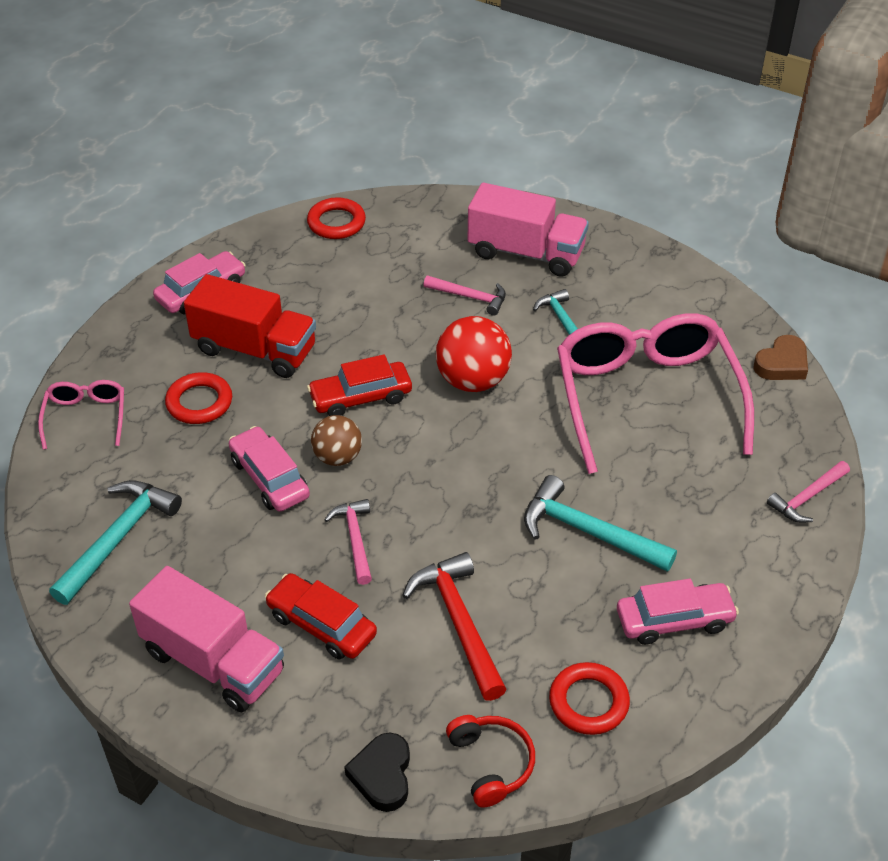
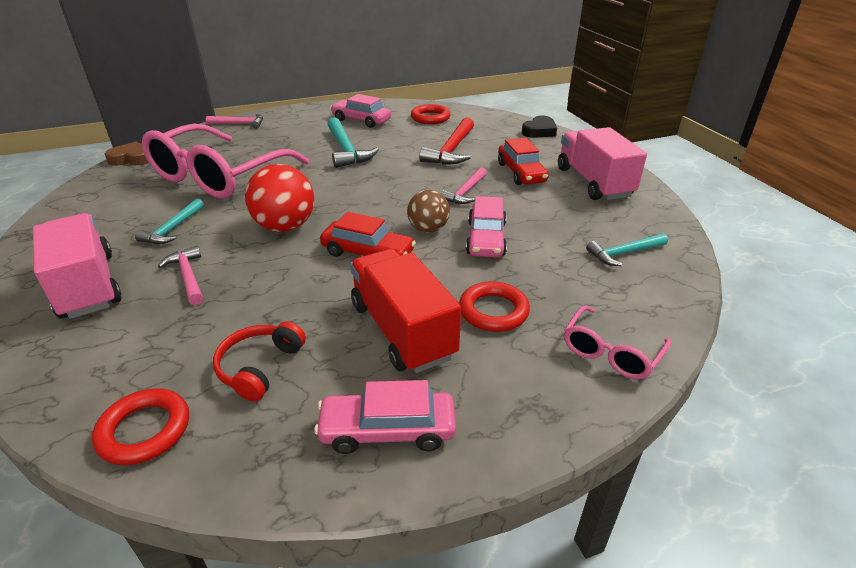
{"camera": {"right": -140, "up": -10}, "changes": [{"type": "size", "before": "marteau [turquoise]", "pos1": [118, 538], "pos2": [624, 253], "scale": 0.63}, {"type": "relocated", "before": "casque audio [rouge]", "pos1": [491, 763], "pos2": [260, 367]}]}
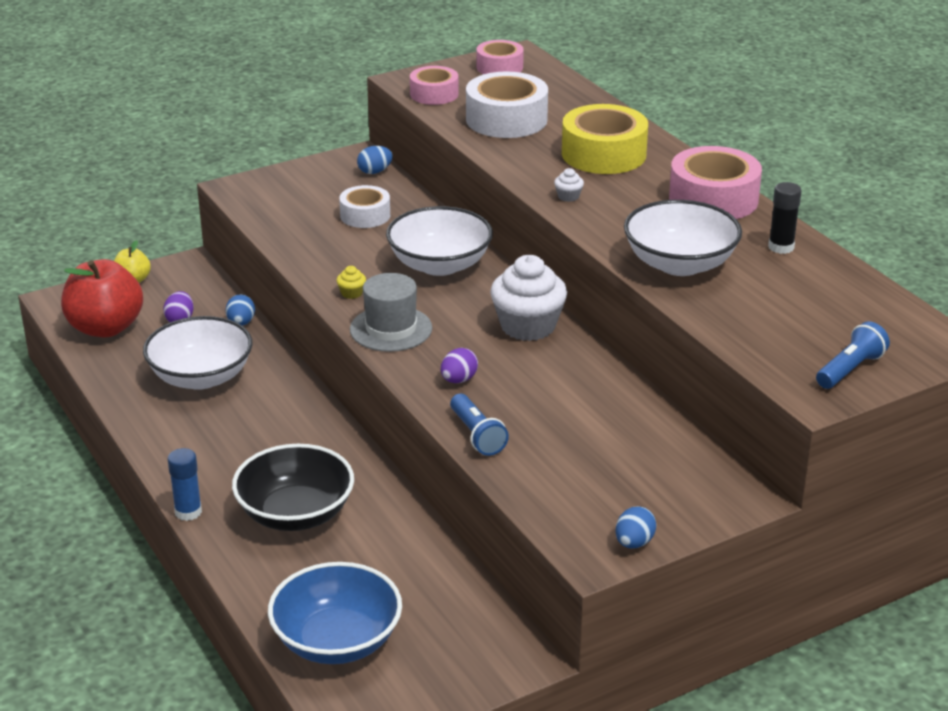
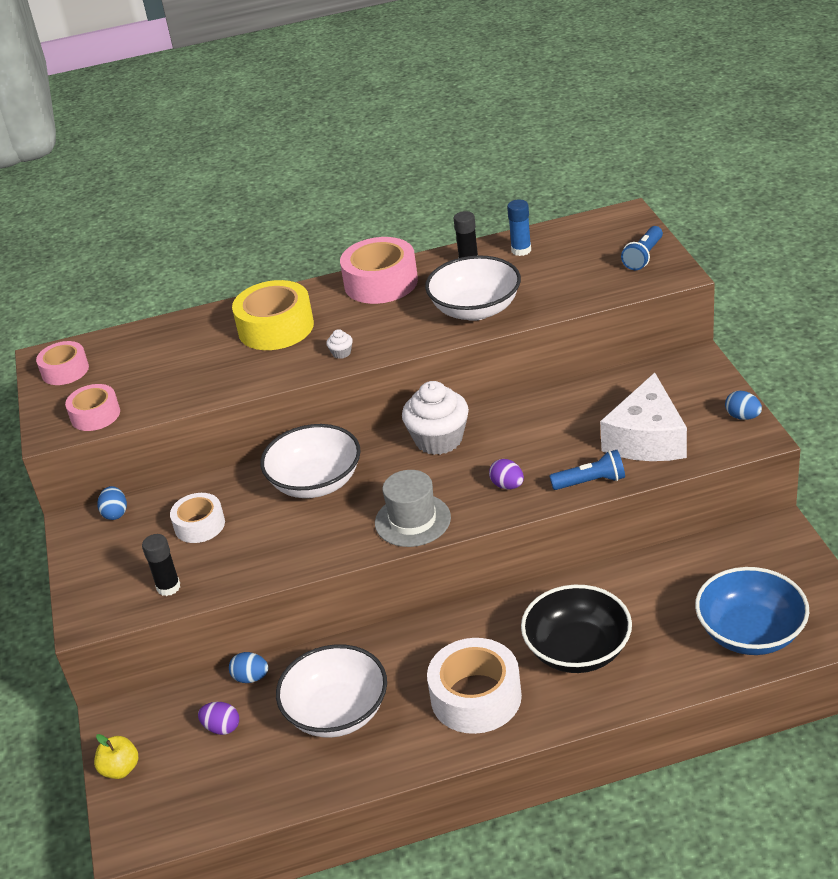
{"camera": {"right": -70, "up": 5}, "changes": [{"type": "missing", "before": "pomme [rouge]", "pos1": [105, 328]}, {"type": "relocated", "before": "bâton de colle [bleu]", "pos1": [188, 512], "pos2": [521, 250]}, {"type": "missing", "before": "muffin [jaune]", "pos1": [351, 293]}, {"type": "relocated", "before": "ruban adhésif [blanc]", "pos1": [506, 119], "pos2": [476, 697]}, {"type": "spun", "before": "lampe de poche [bleu]", "pos1": [850, 369], "pos2": [643, 256], "turn": -120}, {"type": "appeared", "after": "bâton de colle [noir]", "pos2": [168, 587]}, {"type": "appeared", "after": "fromage [blanc]", "pos2": [646, 439]}]}
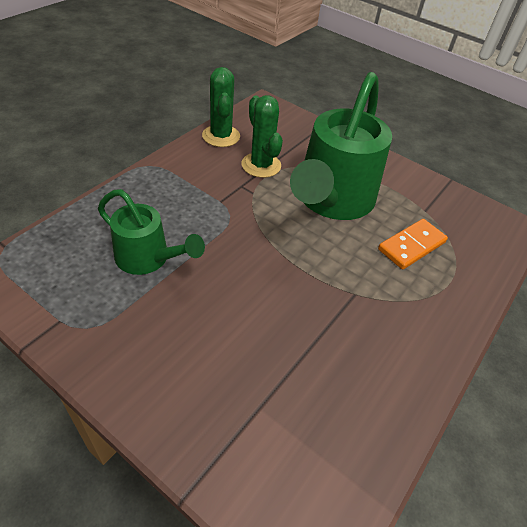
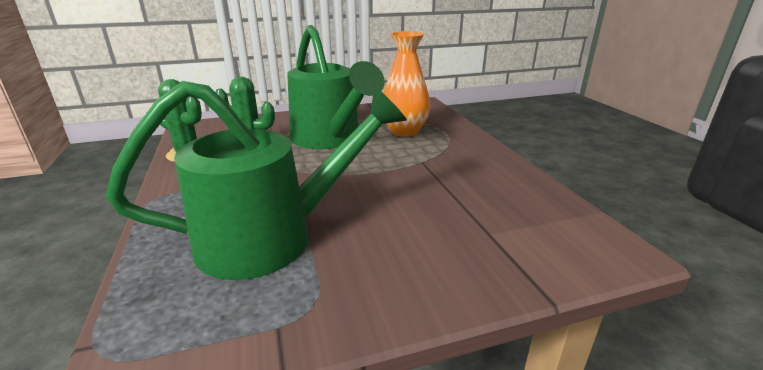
{"camera": {"right": -50, "up": -20}, "changes": [{"type": "size", "before": "arrosoir [vert]", "pos1": [148, 259], "pos2": [272, 237], "scale": 1.8}, {"type": "exchanged", "before": "domino [orange]", "after": "vase [orange]", "pos1": [412, 246], "pos2": [404, 131]}]}
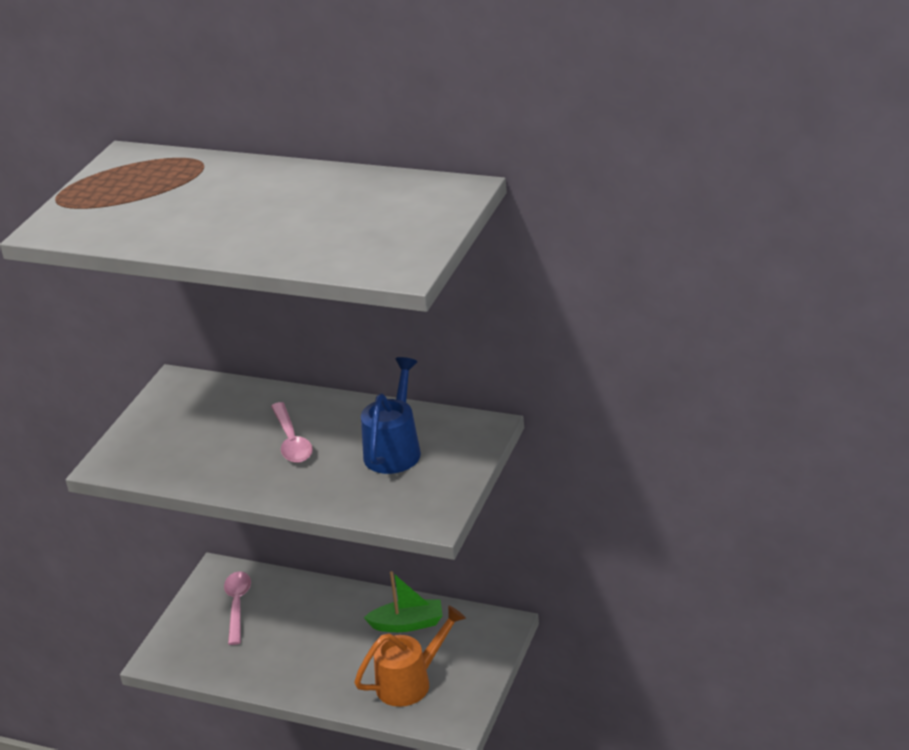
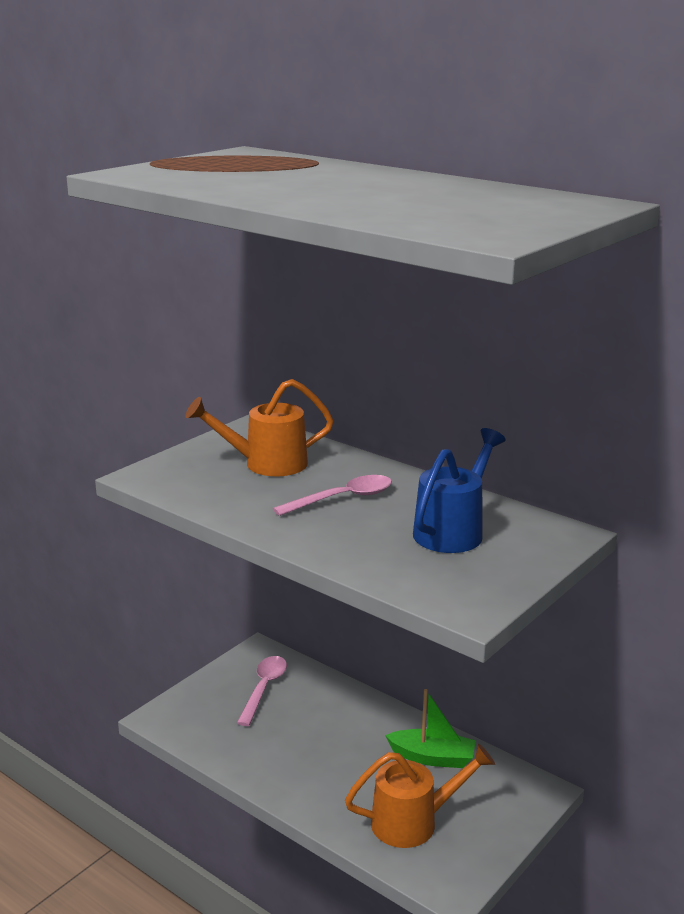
{"camera": {"right": 15, "up": -10}, "changes": [{"type": "spun", "before": "cuillère [rose]", "pos1": [291, 441], "pos2": [342, 499], "turn": -120}, {"type": "appeared", "after": "arrosoir [orange]", "pos2": [266, 464]}]}
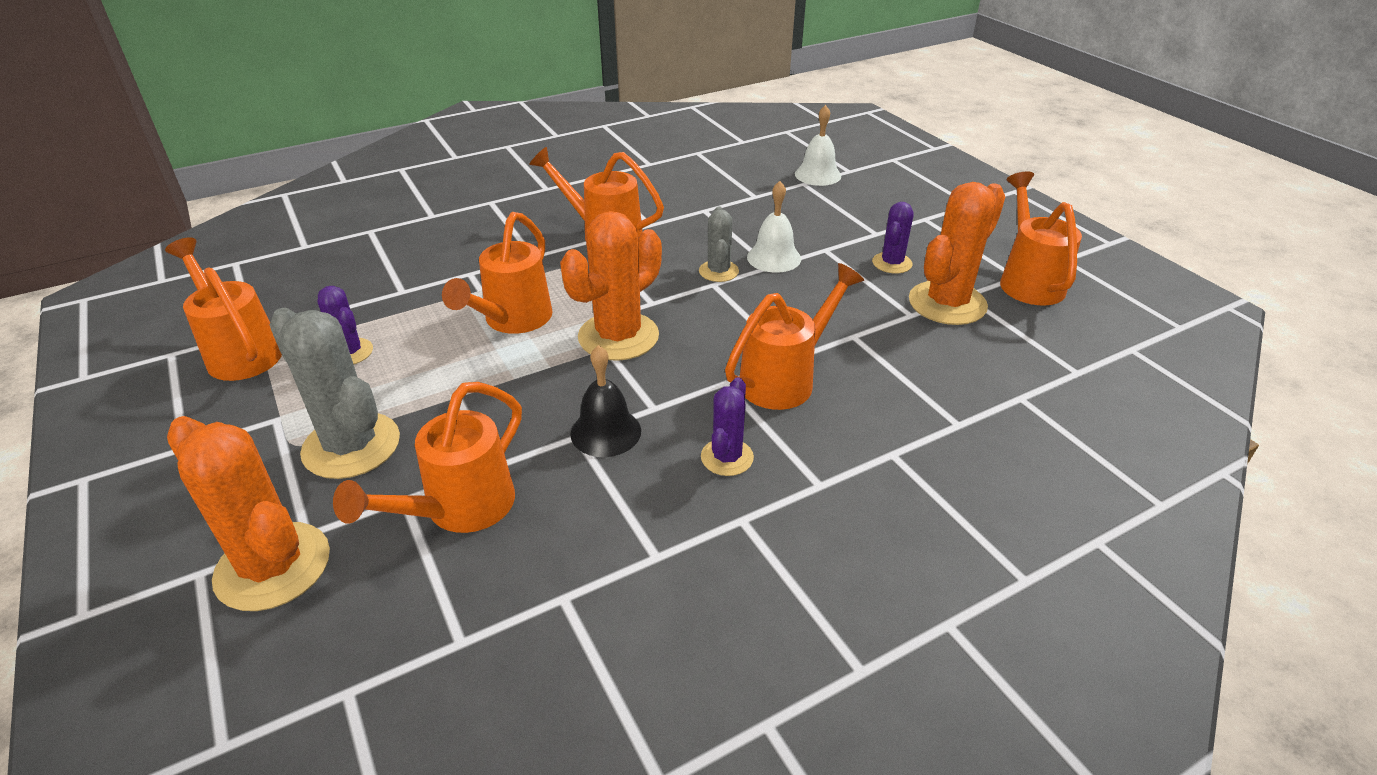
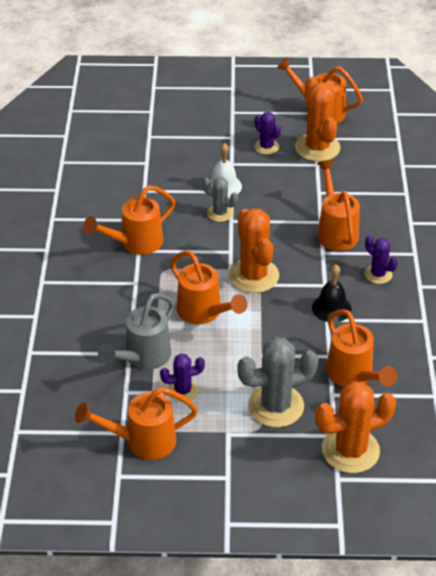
{"camera": {"right": -60, "up": 5}, "changes": [{"type": "missing", "before": "cloche [blanc]", "pos1": [818, 175]}, {"type": "appeared", "after": "arrosoir [gris]", "pos2": [143, 357]}]}
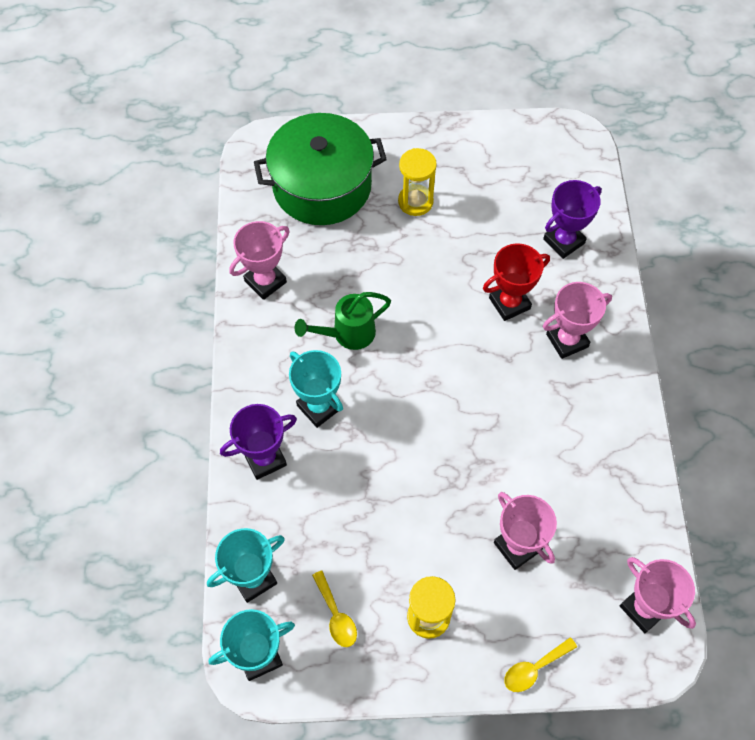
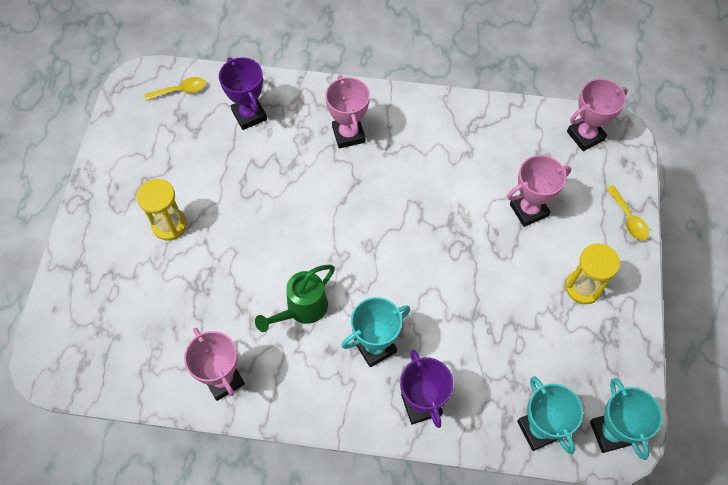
{"camera": {"right": -80, "up": 0}, "changes": [{"type": "missing", "before": "marmite [vert]", "pos1": [322, 186]}, {"type": "spun", "before": "arrosoir [vert]", "pos1": [348, 334], "pos2": [302, 309], "turn": 60}, {"type": "relocated", "before": "cuillère [jaune]", "pos1": [336, 616], "pos2": [181, 90]}, {"type": "missing", "before": "trophée [rouge]", "pos1": [509, 303]}]}
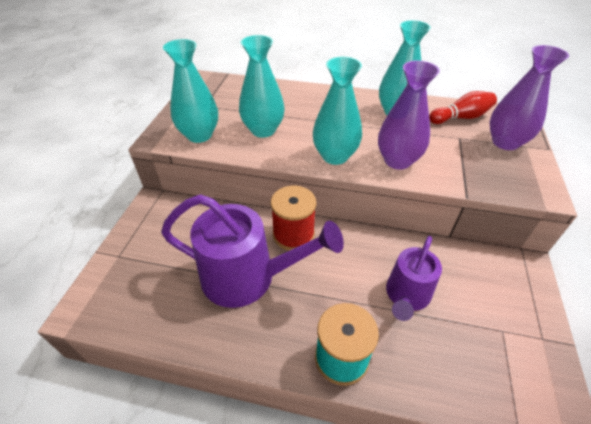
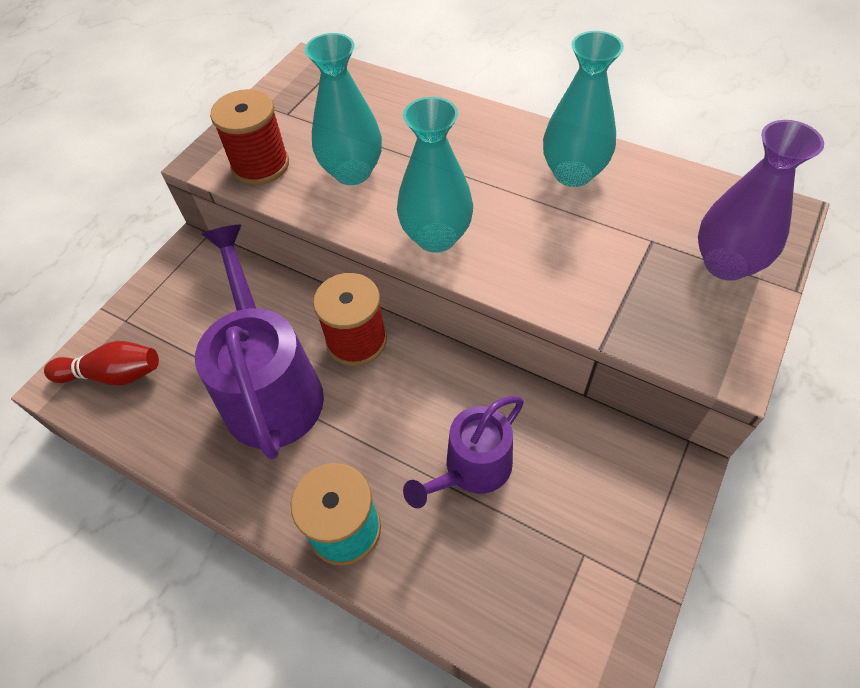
{"camera": {"right": 20, "up": 10}, "changes": [{"type": "spun", "before": "arrosoir [violet]", "pos1": [247, 277], "pos2": [271, 389], "turn": -135}, {"type": "exchanged", "before": "vase [turquoise]", "after": "bobine [rouge]", "pos1": [199, 135], "pos2": [260, 165]}, {"type": "missing", "before": "vase [violet]", "pos1": [397, 161]}, {"type": "relocated", "before": "quille [rouge]", "pos1": [461, 117], "pos2": [113, 374]}]}
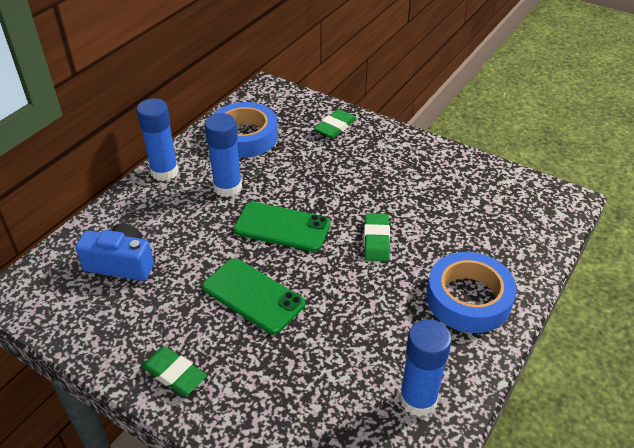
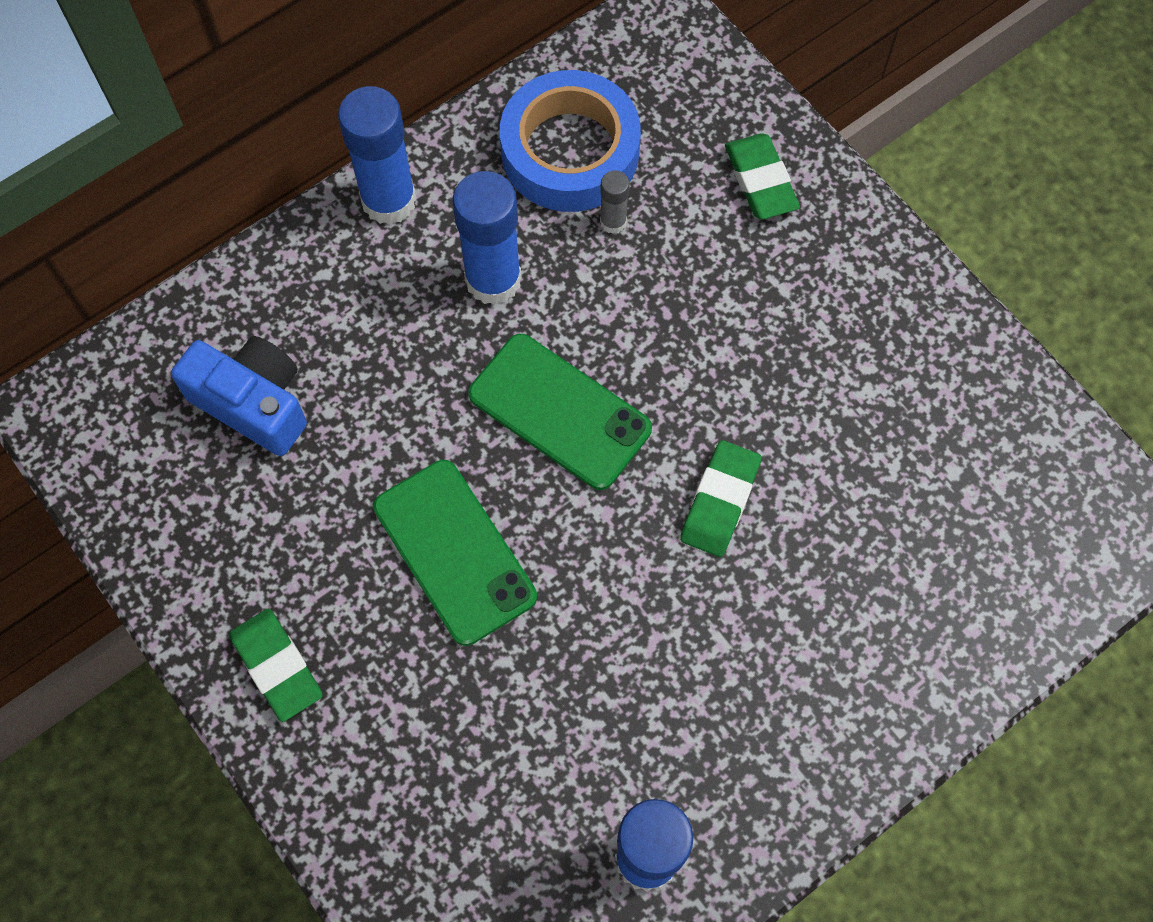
{"camera": {"right": 20, "up": 25}, "changes": [{"type": "spun", "before": "gomme [vert]", "pos1": [335, 127], "pos2": [760, 180], "turn": -75}, {"type": "missing", "before": "ruban adhésif [bleu]", "pos1": [468, 298]}, {"type": "appeared", "after": "bâton de colle [gris]", "pos2": [613, 222]}]}
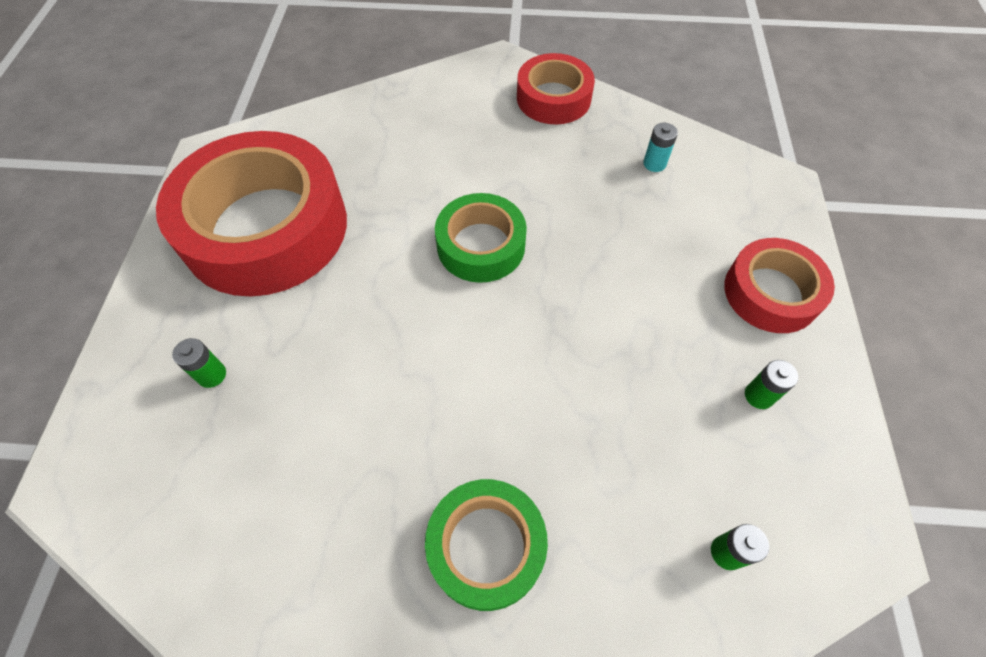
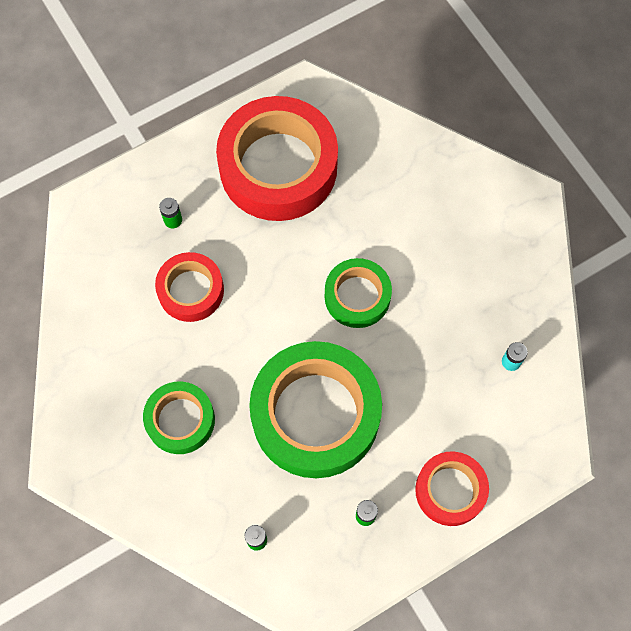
{"camera": {"right": 55, "up": 10}, "changes": [{"type": "relocated", "before": "ruban adhésif [rouge]", "pos1": [553, 98], "pos2": [191, 290]}, {"type": "appeared", "after": "ruban adhésif [vert]", "pos2": [315, 414]}]}
